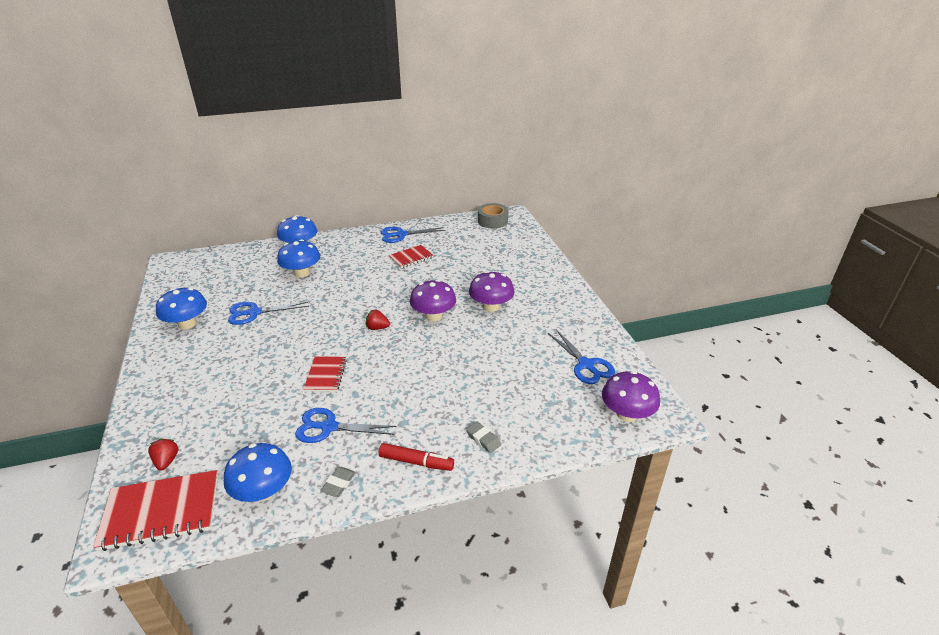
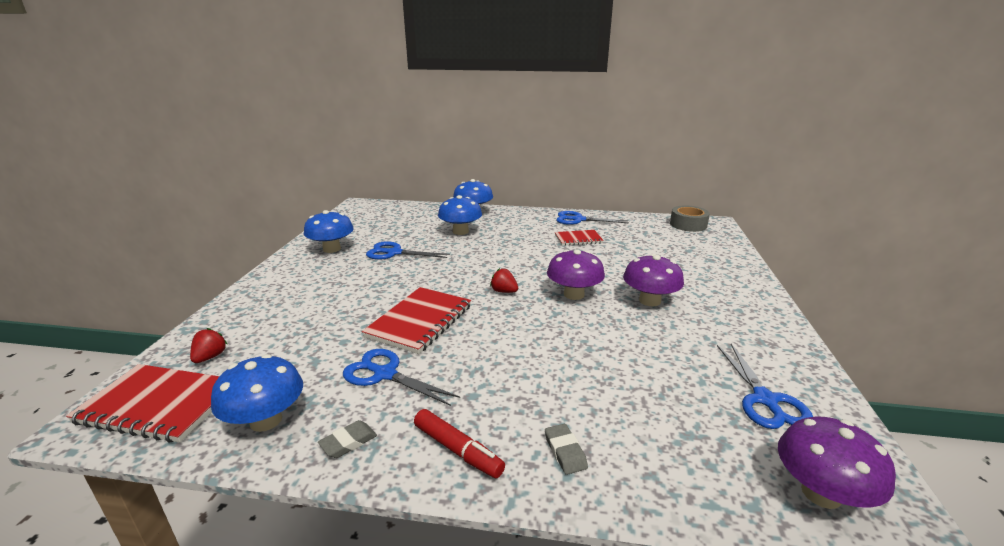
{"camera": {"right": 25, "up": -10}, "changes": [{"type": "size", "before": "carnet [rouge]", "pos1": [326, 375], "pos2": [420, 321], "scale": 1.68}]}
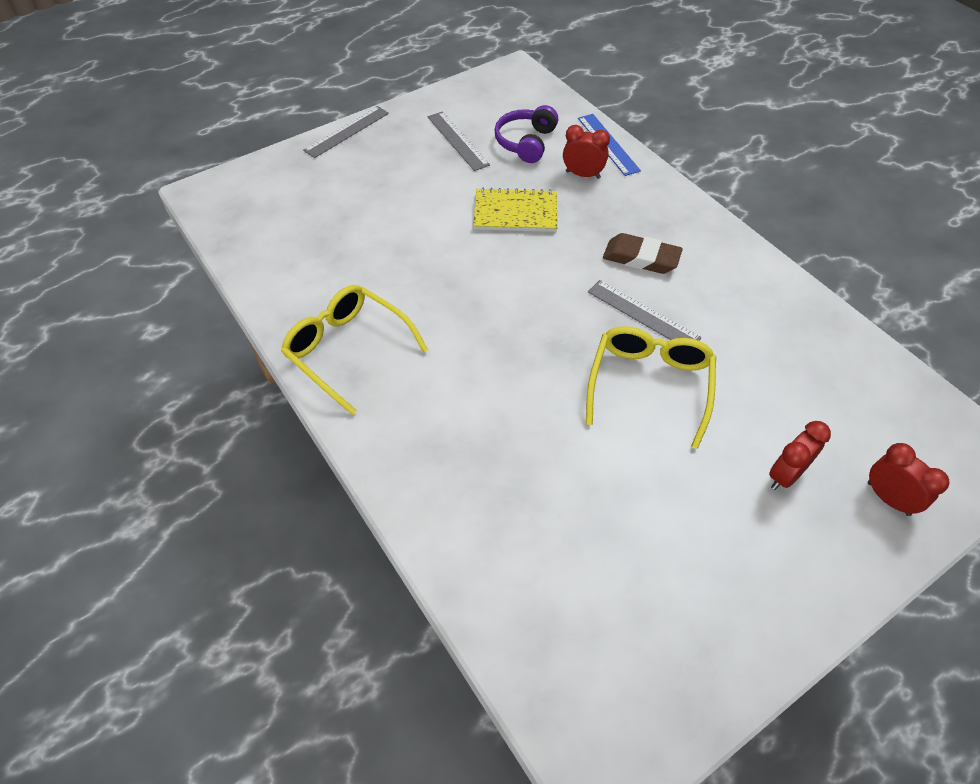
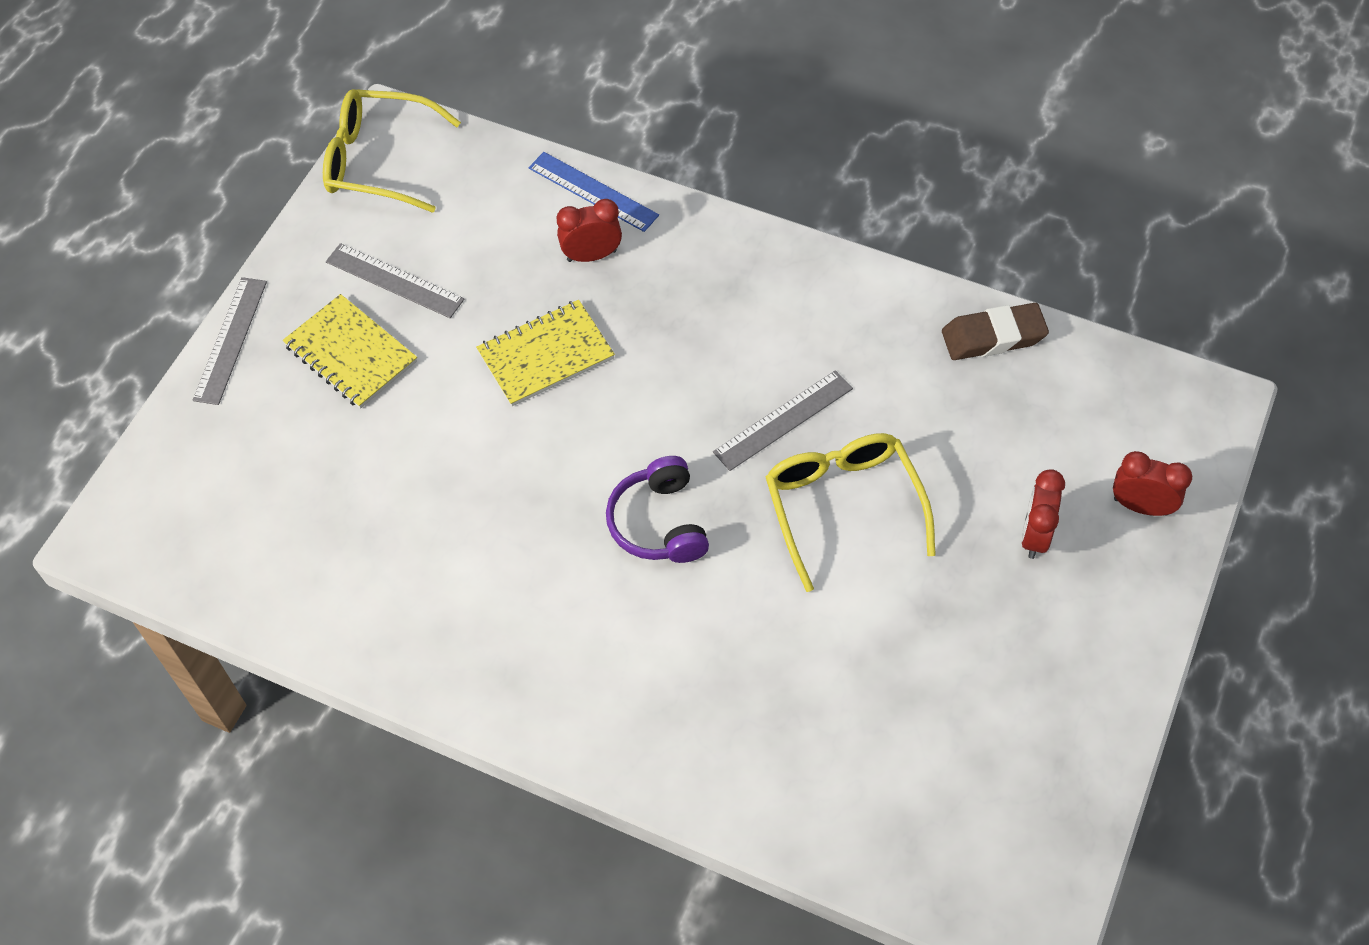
{"camera": {"right": -30, "up": 5}, "changes": [{"type": "relocated", "before": "lunettes [jaune]", "pos1": [347, 350], "pos2": [379, 161]}, {"type": "relocated", "before": "casque audio [violet]", "pos1": [526, 142], "pos2": [659, 523]}, {"type": "spun", "before": "règle [gris]", "pos1": [643, 314], "pos2": [783, 420], "turn": -45}, {"type": "relocated", "before": "gomme [marron]", "pos1": [641, 258], "pos2": [993, 337]}, {"type": "appeared", "after": "carnet [jaune]", "pos2": [351, 354]}]}
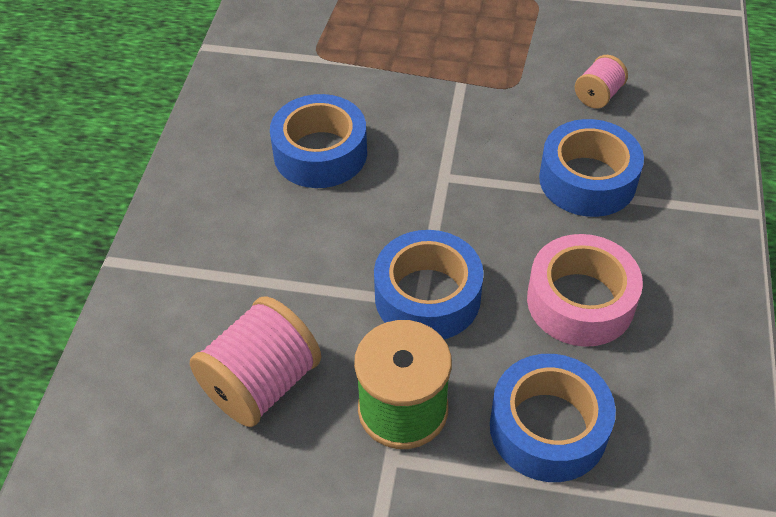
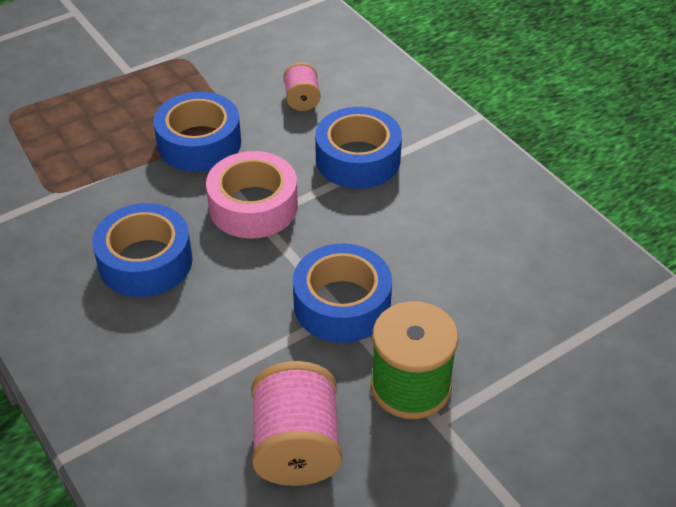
{"camera": {"right": -45, "up": -5}, "changes": [{"type": "relocated", "before": "ruban adhésif [bleu]", "pos1": [548, 427], "pos2": [199, 143]}, {"type": "relocated", "before": "ruban adhésif [rose]", "pos1": [580, 301], "pos2": [253, 206]}]}
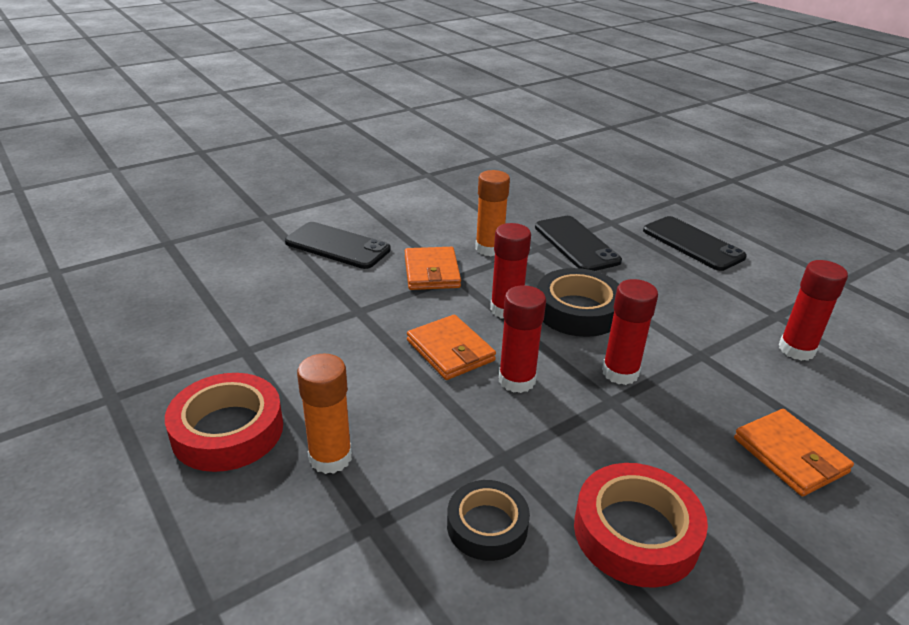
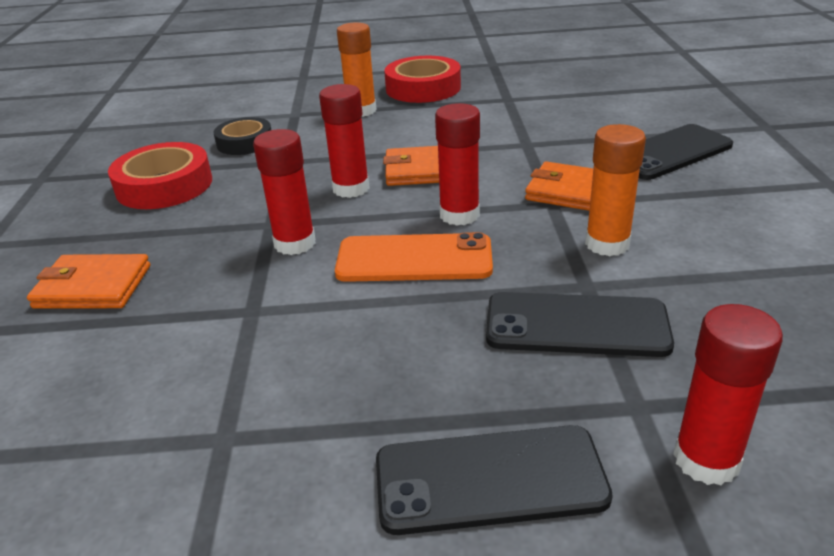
{"camera": {"right": 125, "up": 0}, "changes": [{"type": "exchanged", "before": "ruban adhésif [noir]", "after": "téléphone [orange]", "pos1": [578, 310], "pos2": [414, 259]}, {"type": "relocated", "before": "bâton de colle [rouge]", "pos1": [796, 349], "pos2": [706, 460]}]}
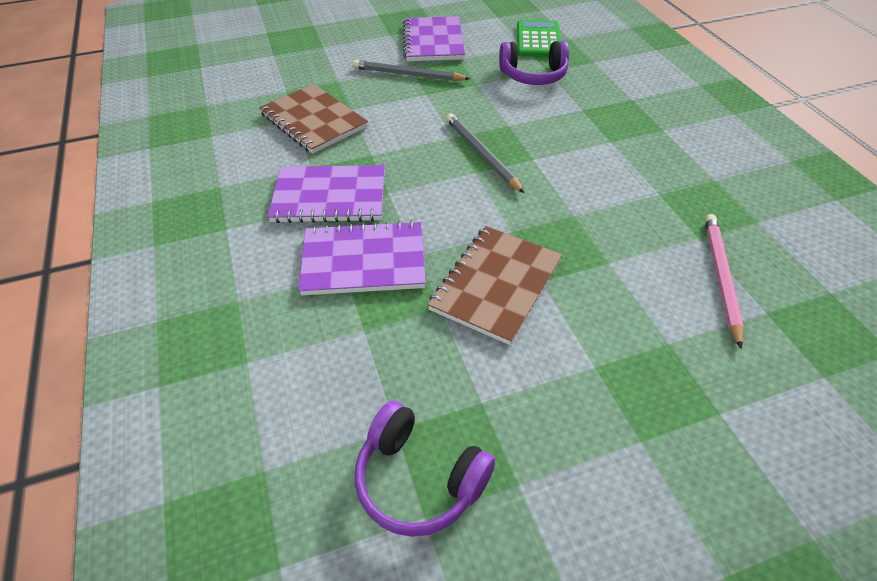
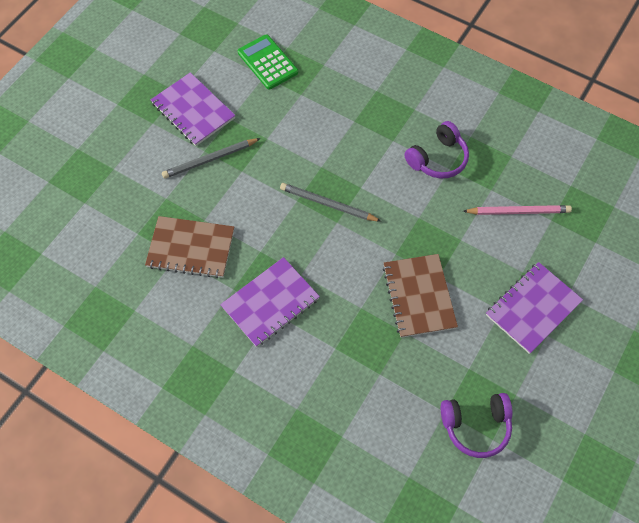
{"camera": {"right": -40, "up": 15}, "changes": [{"type": "relocated", "before": "carnet [violet]", "pos1": [364, 261], "pos2": [533, 308]}, {"type": "relocated", "before": "casque audio [violet]", "pos1": [533, 75], "pos2": [437, 158]}, {"type": "spun", "before": "crayon [rose]", "pos1": [720, 277], "pos2": [518, 211], "turn": 120}]}
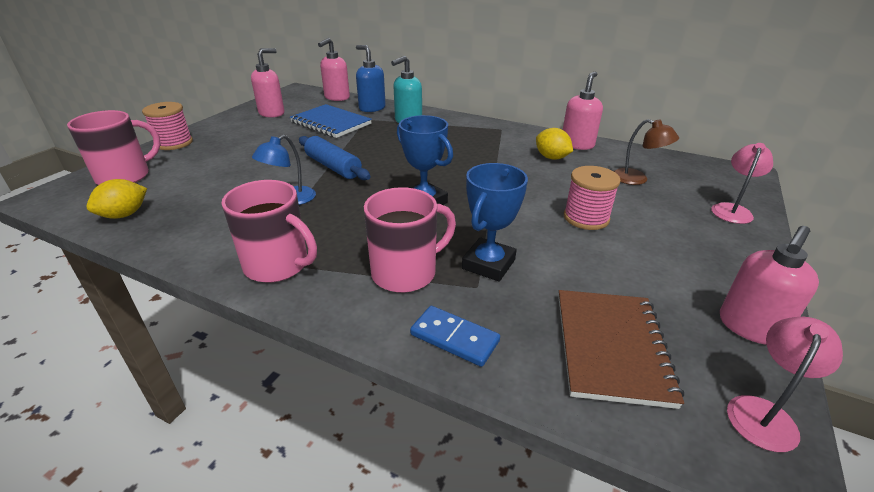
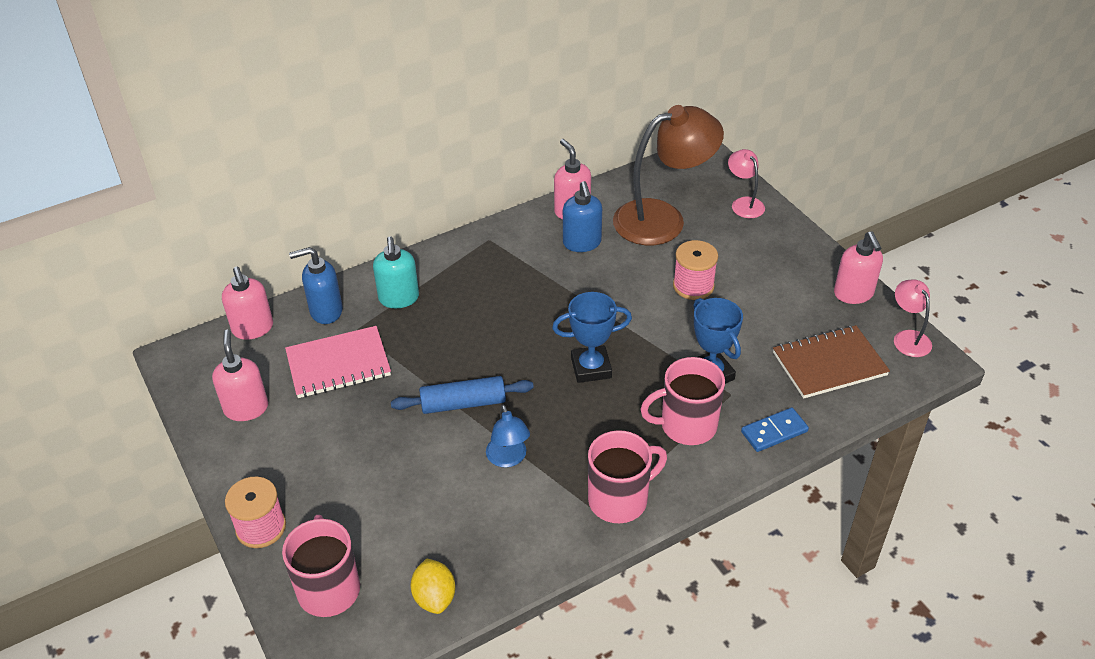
{"camera": {"right": -55, "up": 10}, "changes": [{"type": "colour", "before": "carnet [bleu]", "after": "carnet [rose]", "pos1": [331, 123], "pos2": [338, 364]}, {"type": "spun", "before": "tasse [rose]", "pos1": [405, 273], "pos2": [687, 425], "turn": -105}, {"type": "exchanged", "before": "citron [jaune]", "after": "distributeur de savon [bleu]", "pos1": [551, 158], "pos2": [582, 243]}, {"type": "spun", "before": "carnet [marron]", "pos1": [611, 347], "pos2": [829, 364], "turn": -60}, {"type": "size", "before": "lampe [marron]", "pos1": [637, 179], "pos2": [663, 219], "scale": 2.11}]}
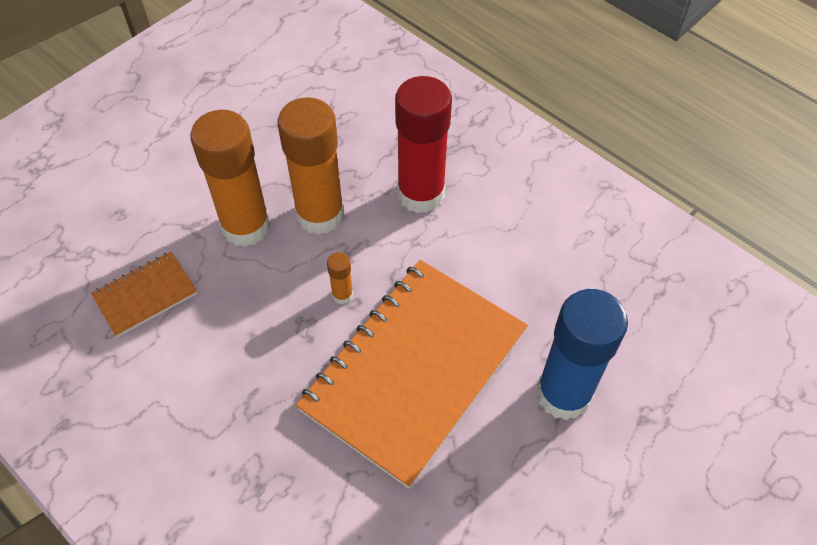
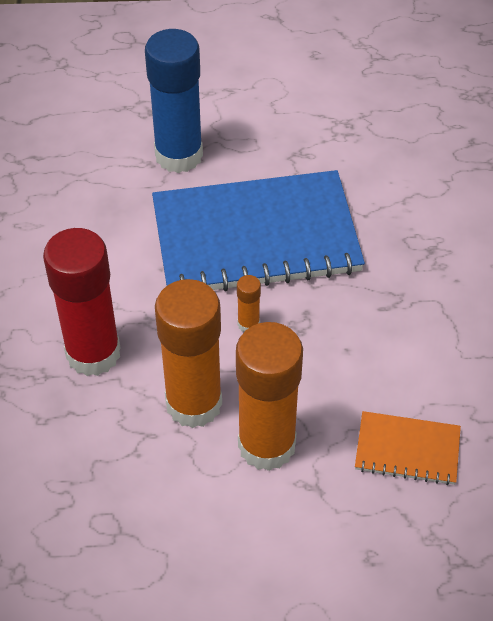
{"camera": {"right": -135, "up": -5}, "changes": [{"type": "colour", "before": "carnet [orange]", "after": "carnet [bleu]", "pos1": [414, 370], "pos2": [255, 237]}]}
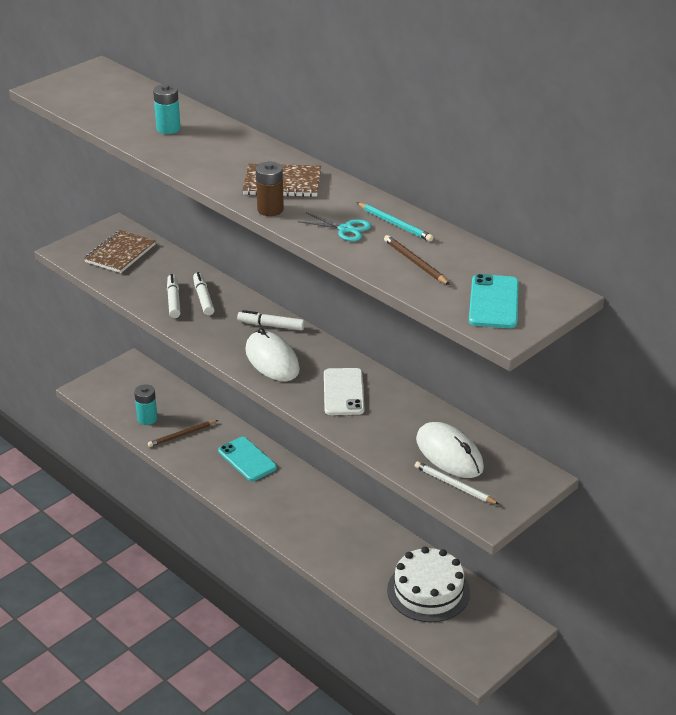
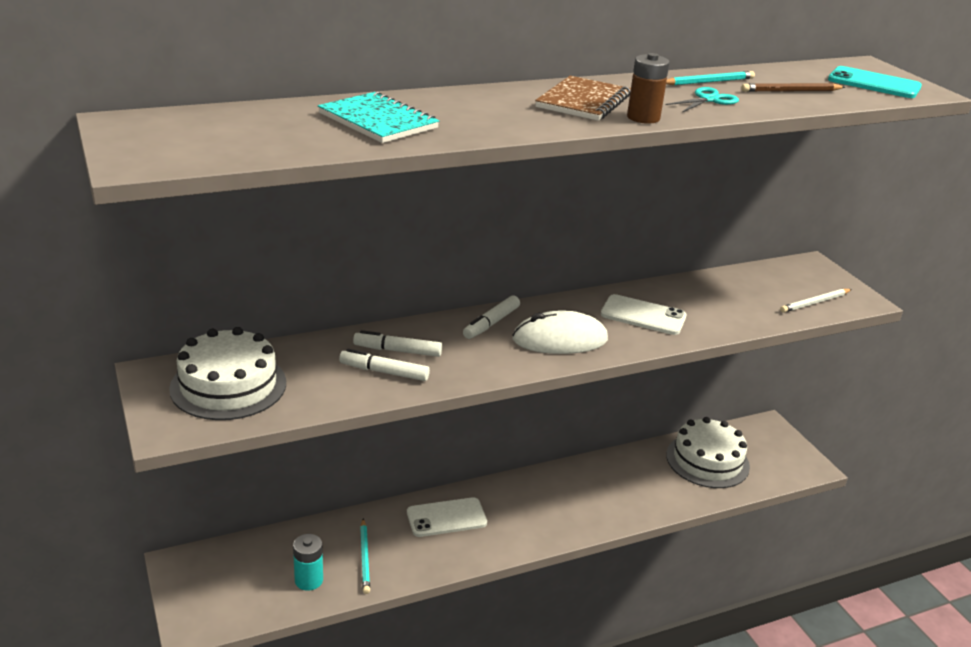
{"camera": {"right": -70, "up": -5}, "changes": [{"type": "exchanged", "before": "carnet [marron]", "after": "gâteau [blanc]", "pos1": [120, 253], "pos2": [228, 385]}, {"type": "colour", "before": "crayon [marron]", "after": "crayon [turquoise]", "pos1": [182, 435], "pos2": [365, 558]}, {"type": "exchanged", "before": "pile [turquoise]", "after": "carnet [turquoise]", "pos1": [168, 128], "pos2": [378, 121]}, {"type": "colour", "before": "téléphone [turquoise]", "after": "téléphone [blanc]", "pos1": [247, 459], "pos2": [446, 518]}, {"type": "missing", "before": "souris [blanc]", "pos1": [449, 454]}]}
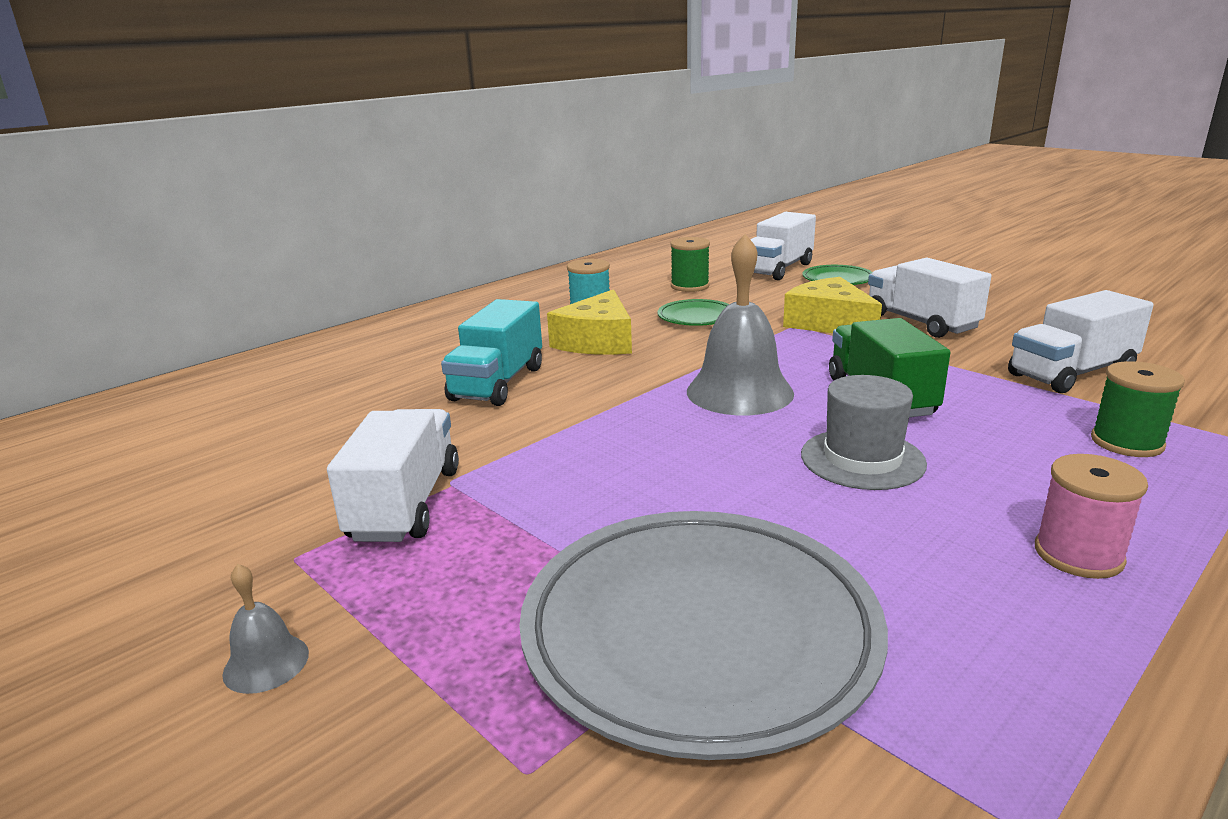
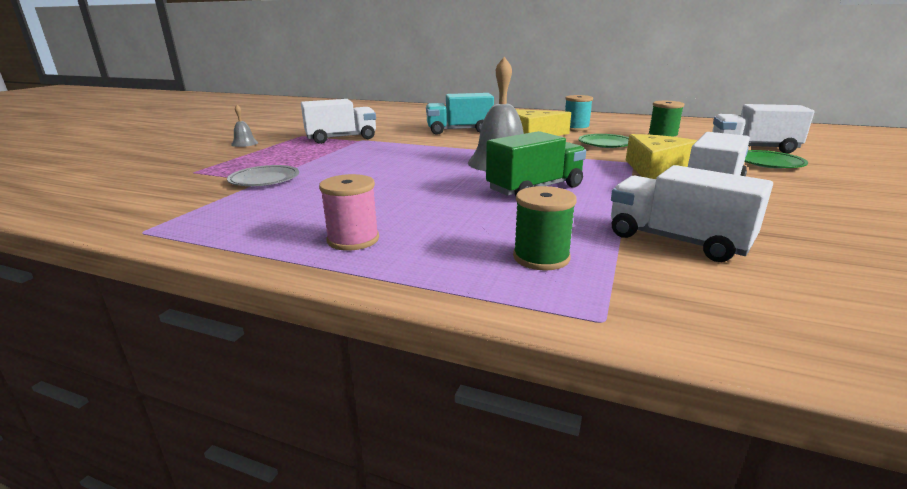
{"camera": {"right": 65, "up": 0}, "changes": [{"type": "size", "before": "assiette [gris]", "pos1": [699, 633], "pos2": [264, 180], "scale": 0.46}, {"type": "missing", "before": "chapeau [gris]", "pos1": [862, 459]}]}
